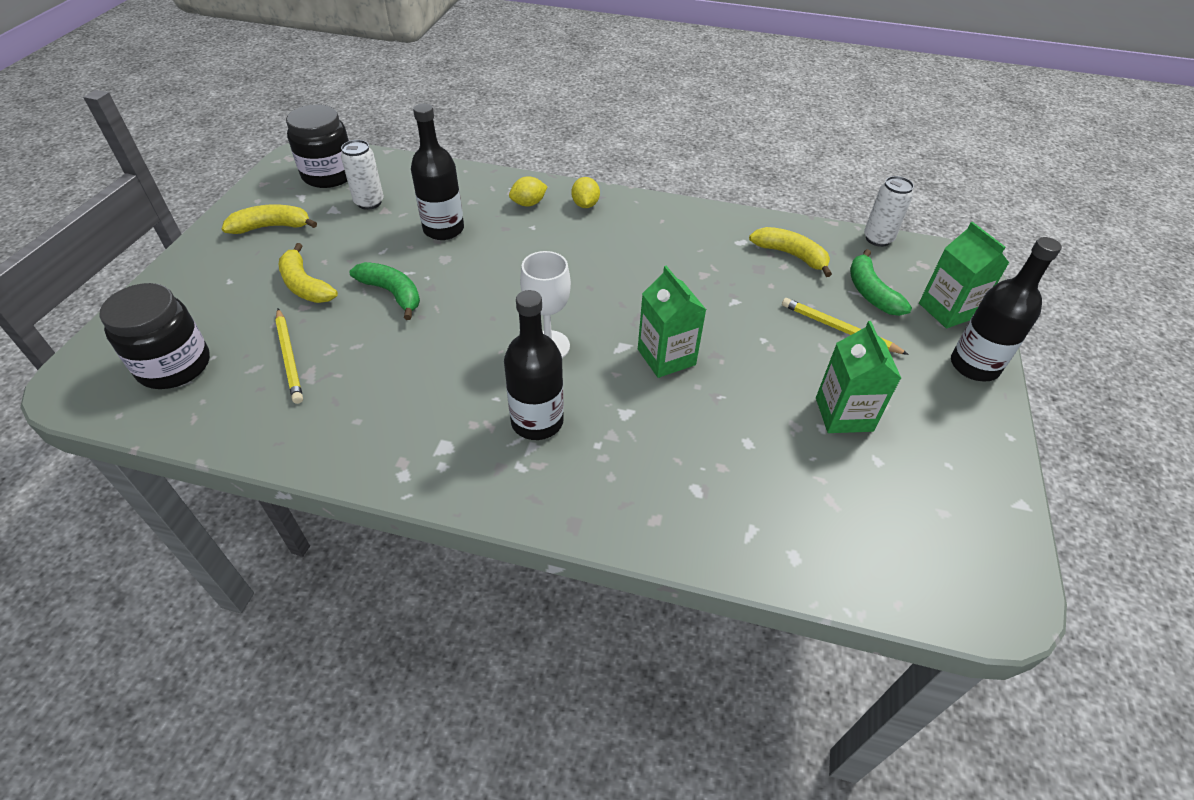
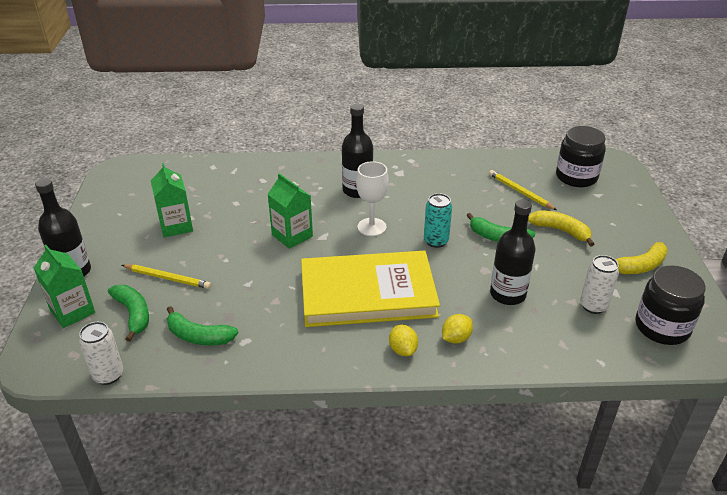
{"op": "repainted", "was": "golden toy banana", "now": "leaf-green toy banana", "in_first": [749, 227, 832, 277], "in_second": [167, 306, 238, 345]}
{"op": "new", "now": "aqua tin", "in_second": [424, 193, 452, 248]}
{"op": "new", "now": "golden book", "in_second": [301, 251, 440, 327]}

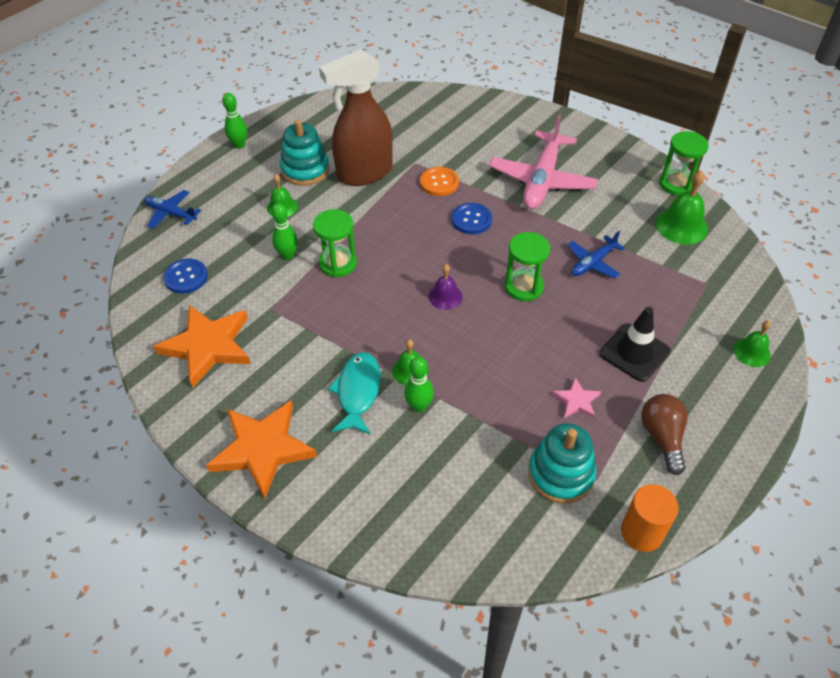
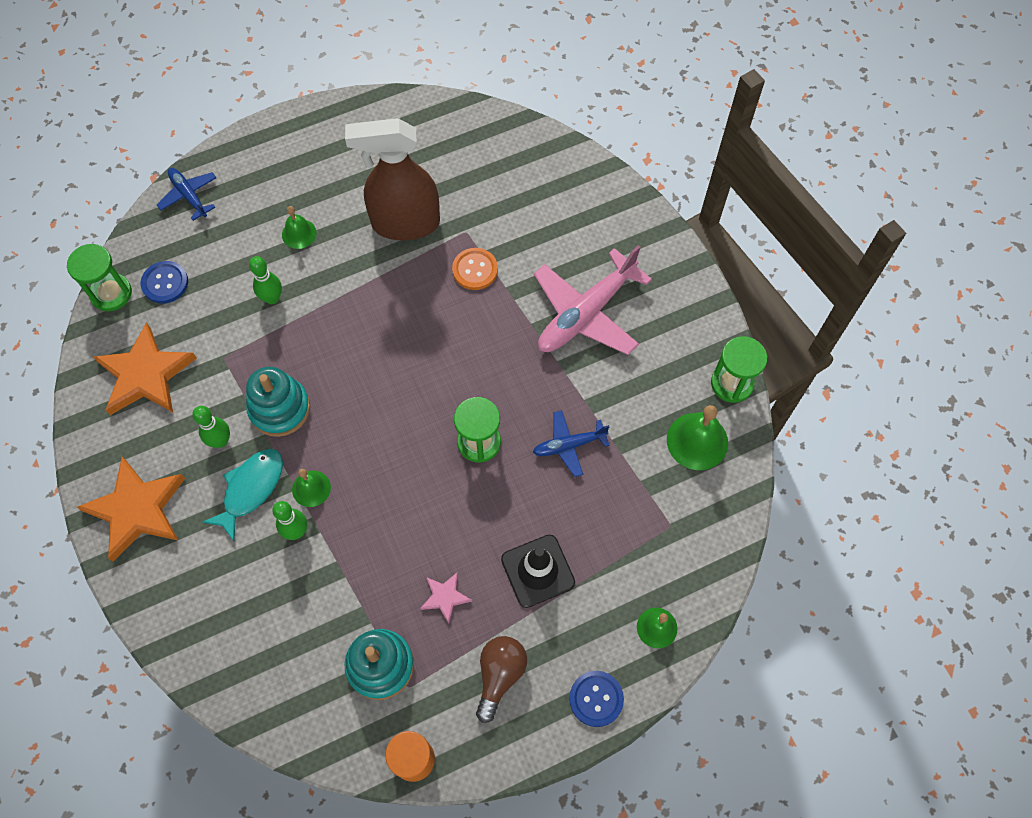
{"op": "shifted", "was": "leaf-green bowling pin", "in_first": [222, 93, 247, 149], "in_second": [192, 406, 230, 448]}
{"op": "shifted", "was": "aqua stacking rings", "in_first": [280, 119, 330, 186], "in_second": [246, 367, 310, 437]}
{"op": "shifted", "was": "blue shirt button", "in_first": [451, 203, 492, 234], "in_second": [569, 671, 624, 727]}
{"op": "shifted", "was": "leaf-green sand timer", "in_first": [313, 209, 357, 277], "in_second": [67, 244, 132, 311]}
{"op": "gone", "was": "purple hand bell", "in_first": [428, 264, 462, 310]}

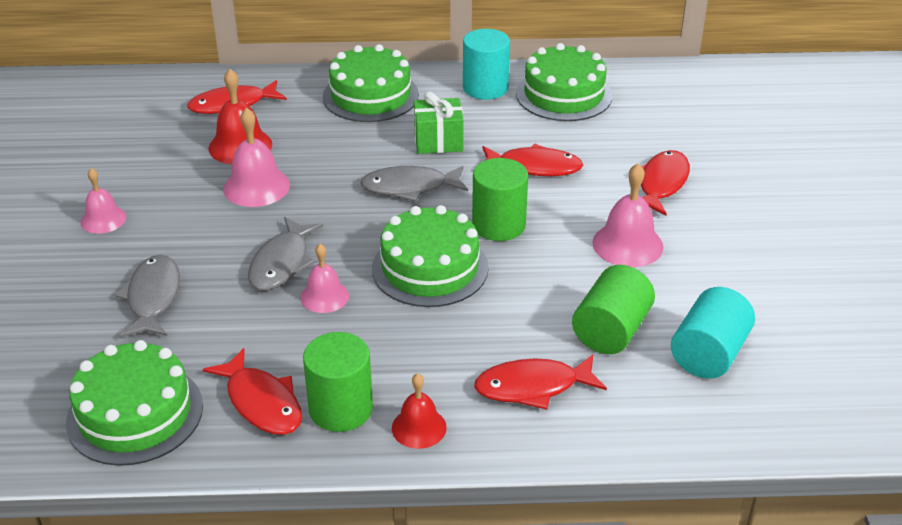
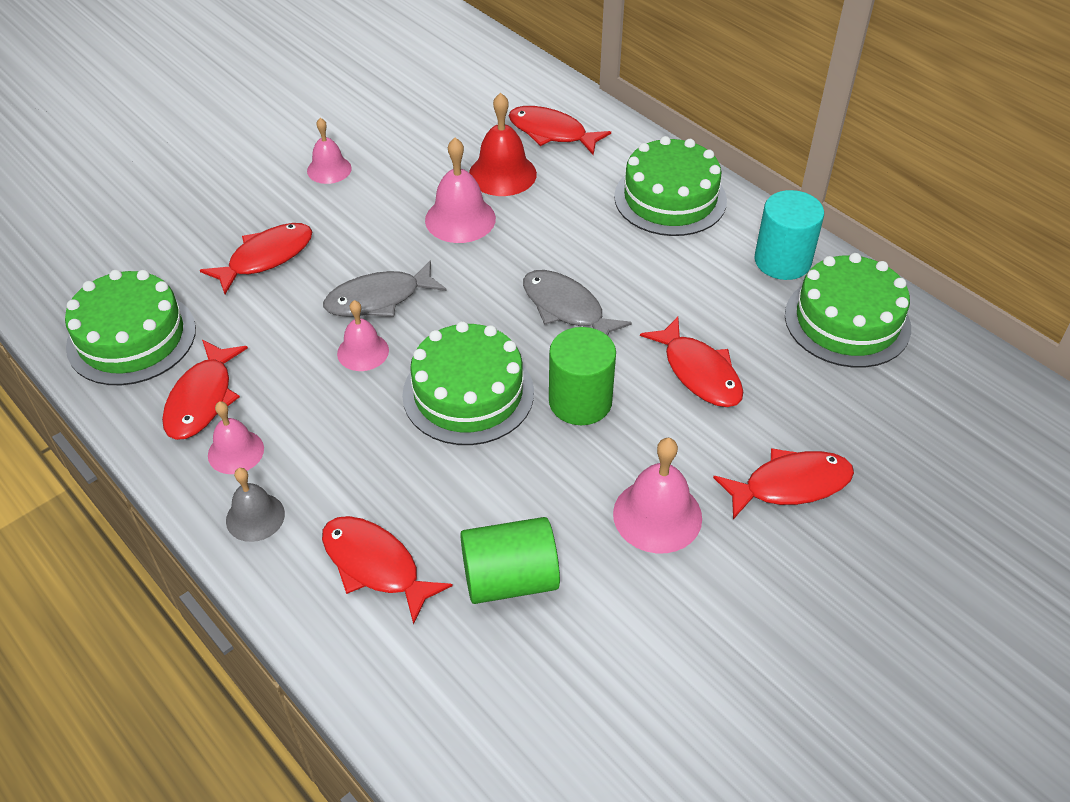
{"op": "gone", "was": "leaf-green wrapped gift", "in_first": [414, 91, 464, 154]}
{"op": "repainted", "was": "grey fish", "now": "crimson fish", "in_first": [115, 255, 180, 338], "in_second": [200, 223, 313, 294]}
{"op": "gone", "was": "aqua cylinder shape", "in_first": [671, 287, 755, 379]}
{"op": "swapped", "was": "leaf-green cylinder shape", "now": "rose-pink hand bell", "in_first": [303, 332, 373, 432], "in_second": [208, 401, 264, 474]}
{"op": "repainted", "was": "crimson hand bell", "now": "grey hand bell", "in_first": [392, 373, 447, 449], "in_second": [226, 468, 285, 542]}

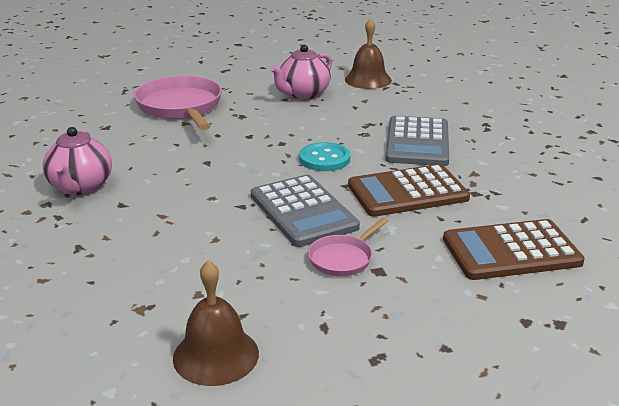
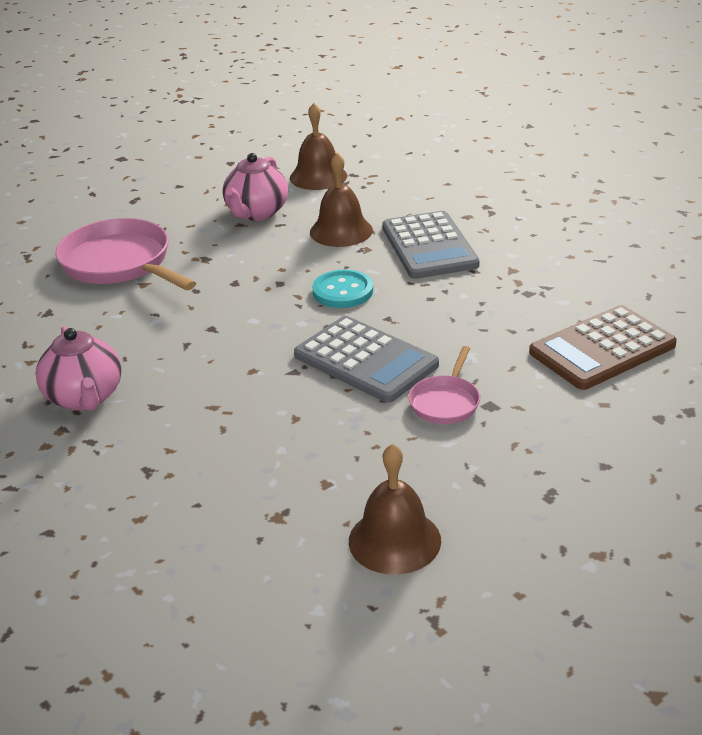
{"op": "gone", "was": "dark brown adding machine", "in_first": [348, 164, 470, 217]}
{"op": "new", "now": "dark brown hand bell", "in_second": [310, 153, 373, 247]}

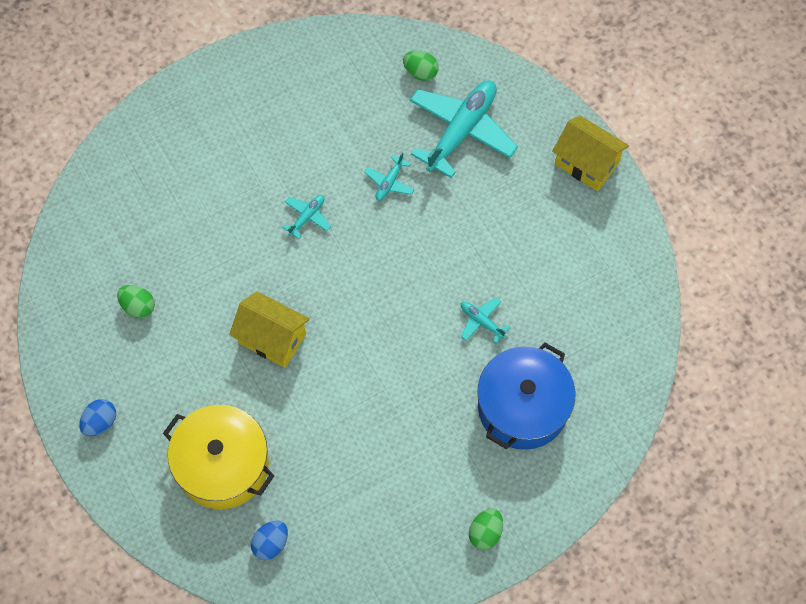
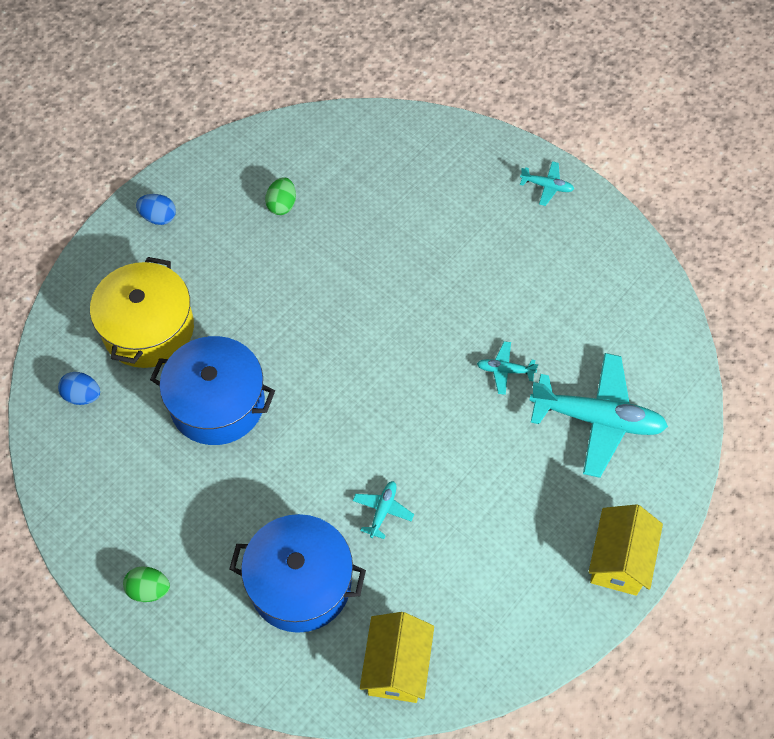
{"op": "gone", "was": "leaf-green egg", "in_first": [403, 51, 439, 81]}
{"op": "shifted", "was": "aqua toy plane", "in_first": [282, 195, 331, 239], "in_second": [520, 161, 574, 206]}
{"op": "shifted", "was": "golden house", "in_first": [229, 291, 310, 368], "in_second": [360, 612, 434, 703]}
{"op": "new", "now": "blue cooking pot", "in_second": [150, 336, 275, 445]}

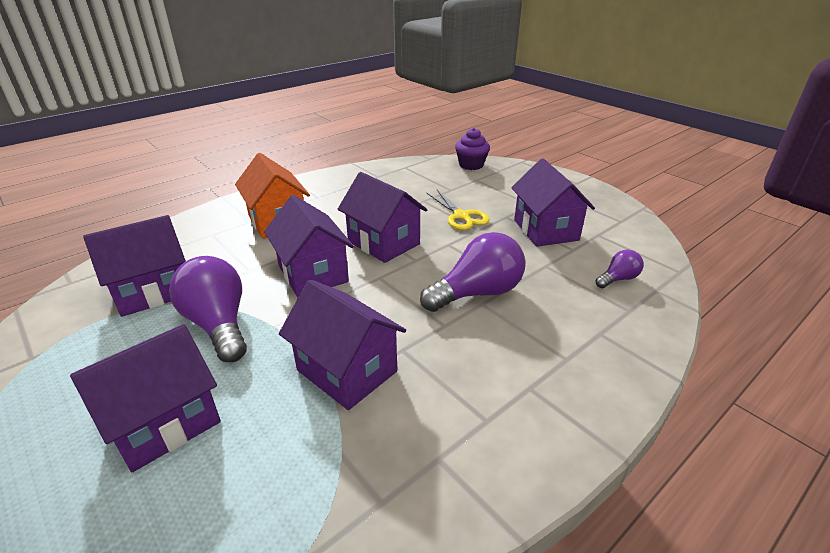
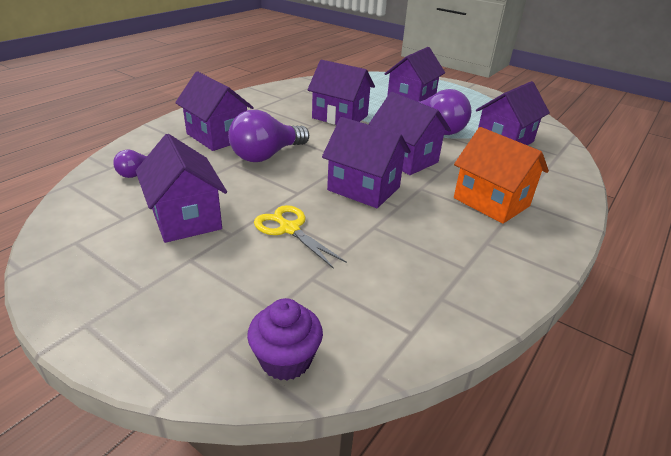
{"op": "new", "now": "purple house", "in_second": [175, 71, 254, 151]}

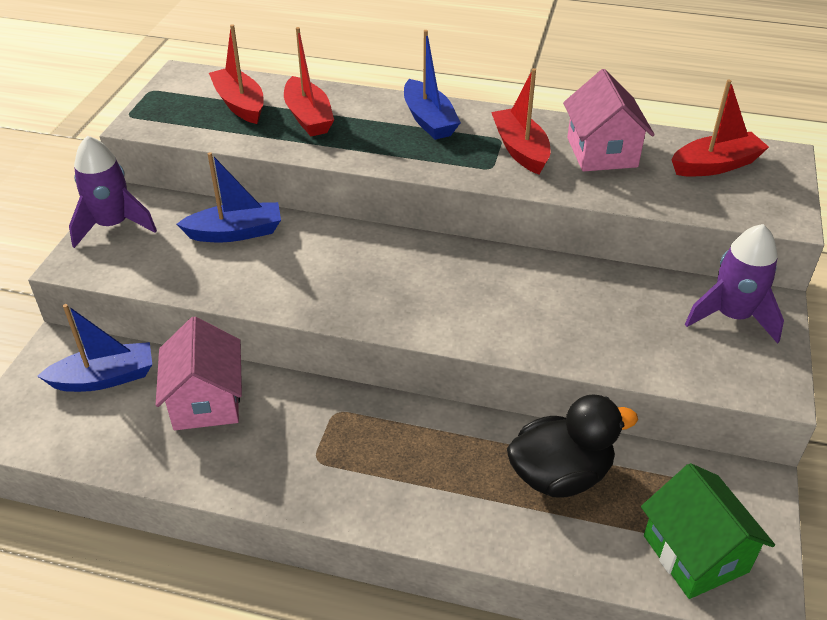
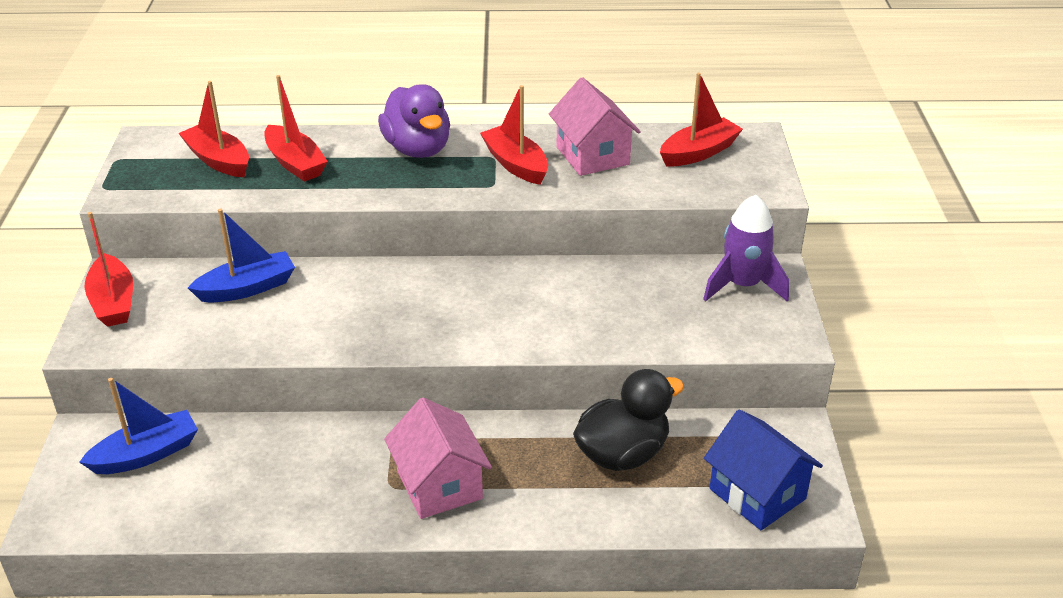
{"op": "swapped", "was": "blue sailboat", "now": "purple toy duck", "in_first": [404, 30, 461, 140], "in_second": [378, 84, 450, 158]}
{"op": "swapped", "was": "purple rocket", "now": "crimson sailboat", "in_first": [69, 135, 157, 248], "in_second": [84, 212, 133, 327]}
{"op": "shifted", "was": "rose-pink house", "in_first": [156, 316, 242, 430], "in_second": [384, 398, 492, 519]}
{"op": "repainted", "was": "leaf-green house", "now": "blue house", "in_first": [641, 463, 775, 599], "in_second": [704, 409, 823, 530]}

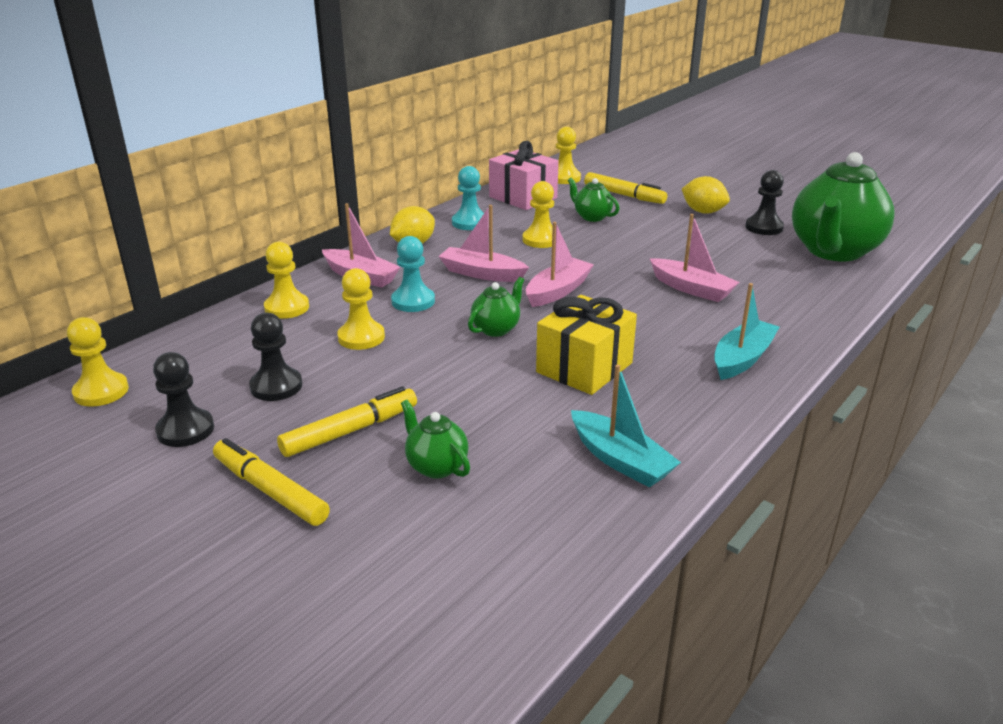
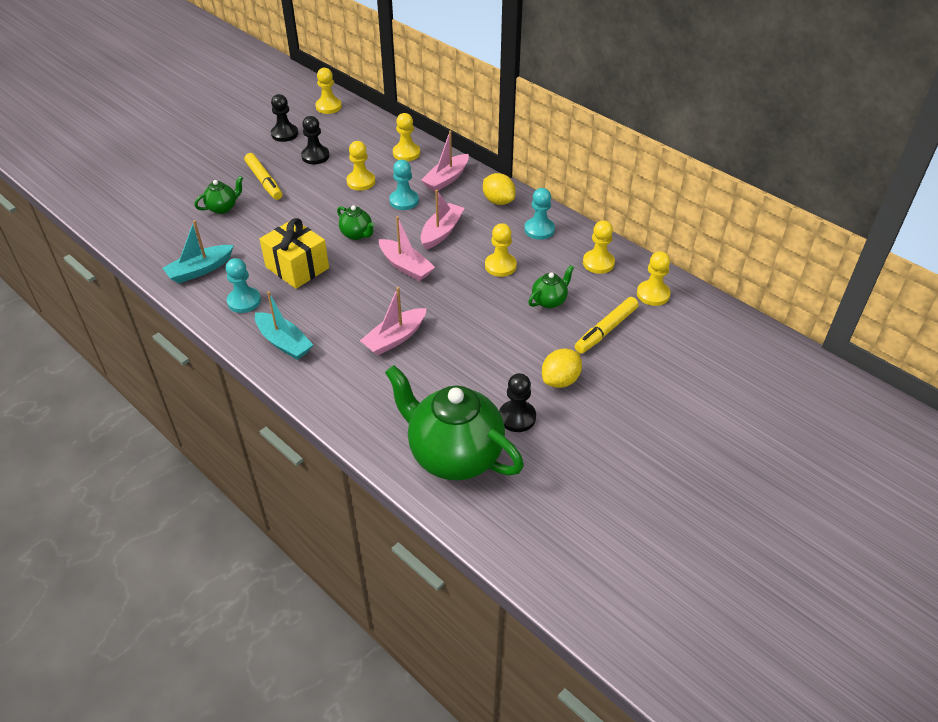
{"op": "swapped", "was": "rose-pink wrapped gift", "now": "golden chess pawn", "in_first": [489, 141, 559, 210], "in_second": [583, 220, 615, 274]}
{"op": "gone", "was": "golden marker pen", "in_first": [213, 438, 330, 526]}
{"op": "new", "now": "aqua chess pawn", "in_second": [226, 258, 261, 313]}

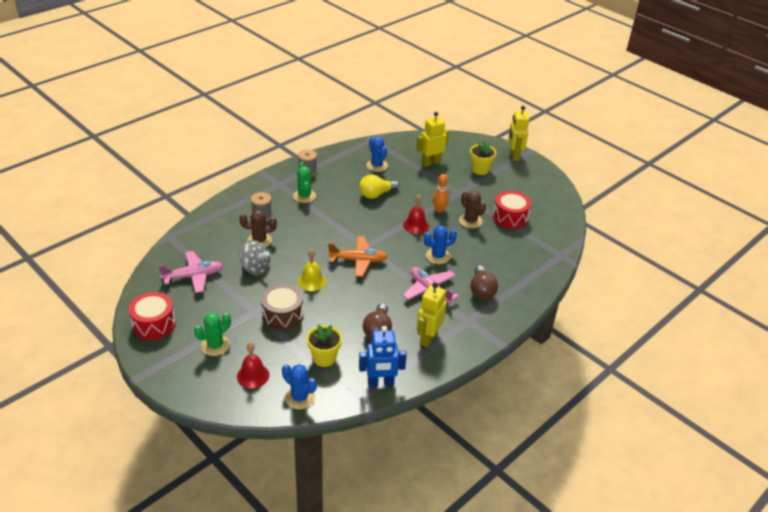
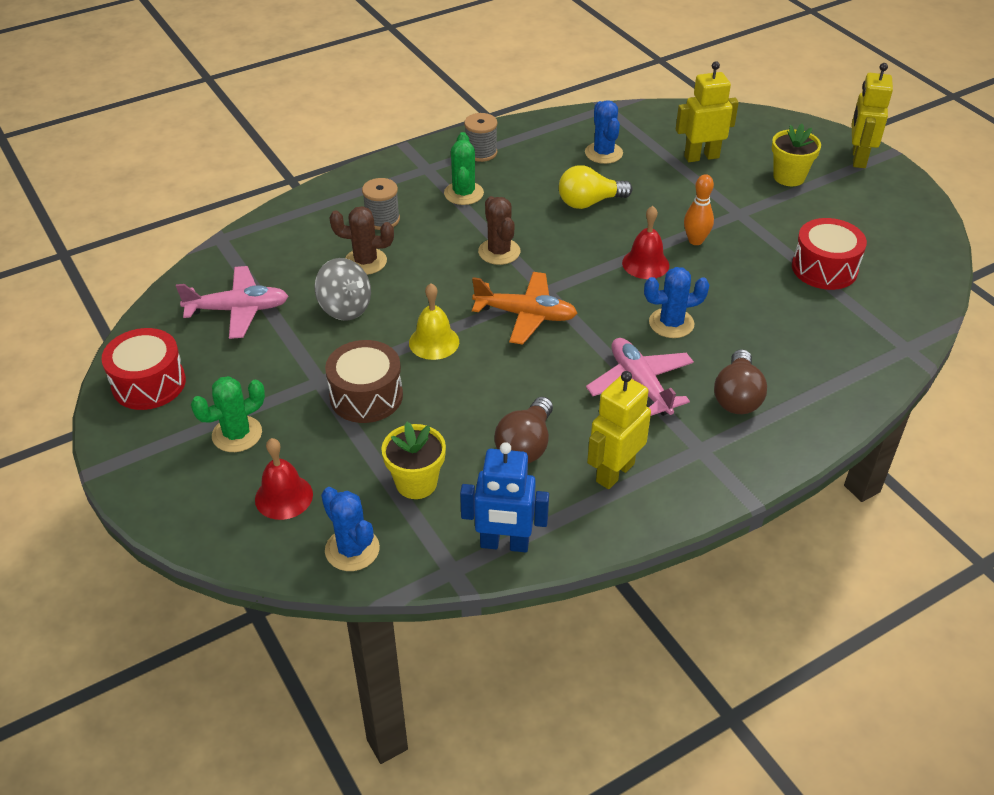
{"op": "shifted", "was": "dark brown saguaro cactus", "in_first": [459, 191, 486, 228], "in_second": [478, 196, 520, 265]}

